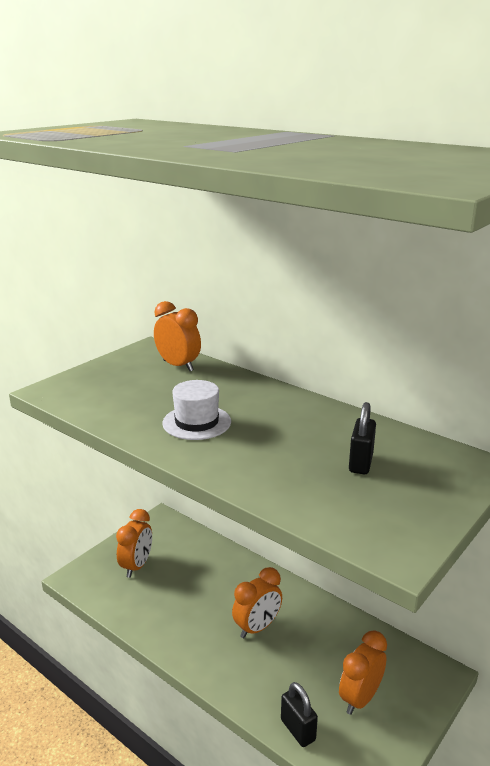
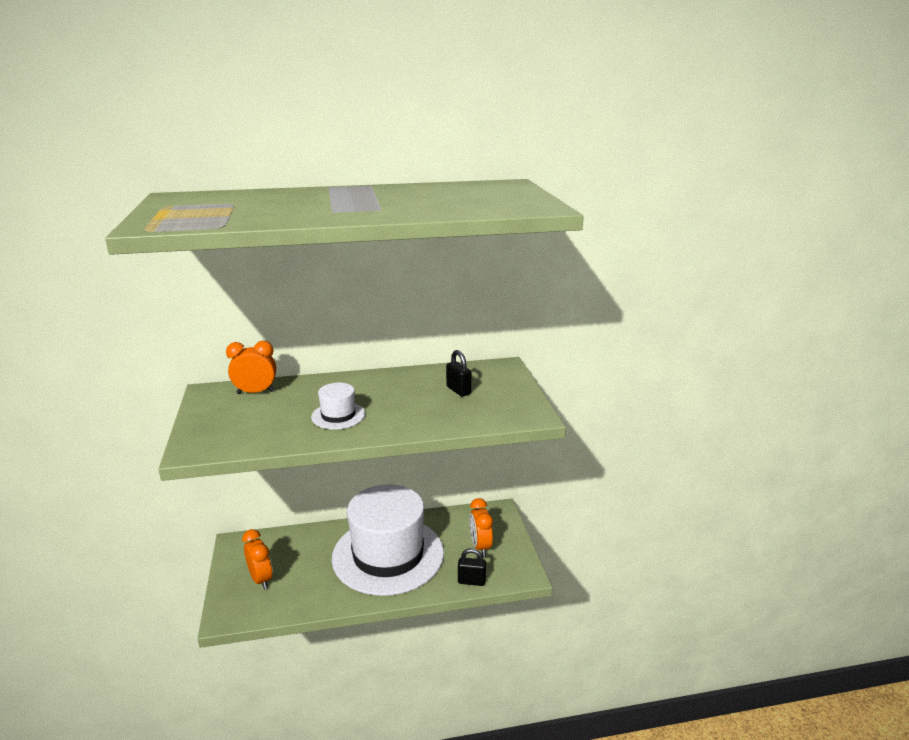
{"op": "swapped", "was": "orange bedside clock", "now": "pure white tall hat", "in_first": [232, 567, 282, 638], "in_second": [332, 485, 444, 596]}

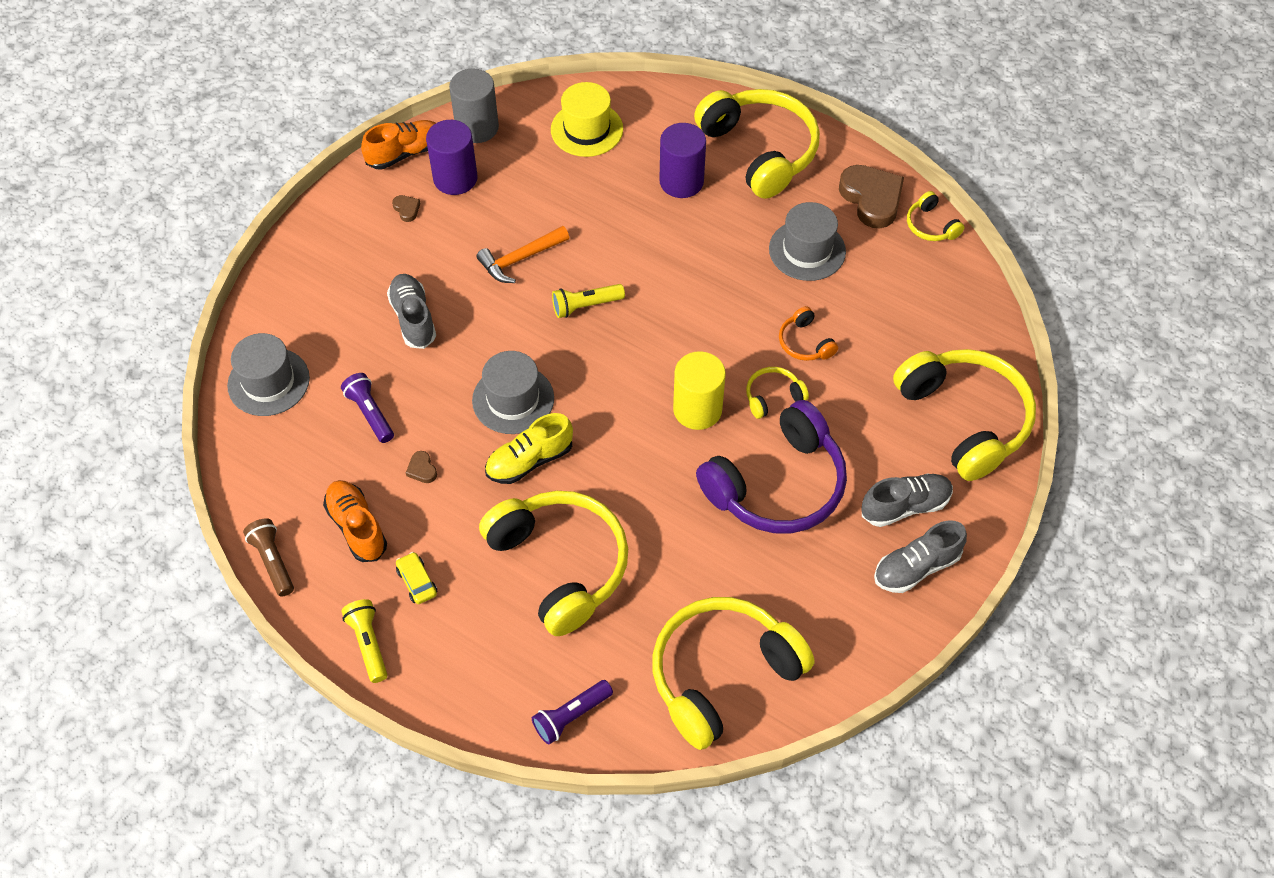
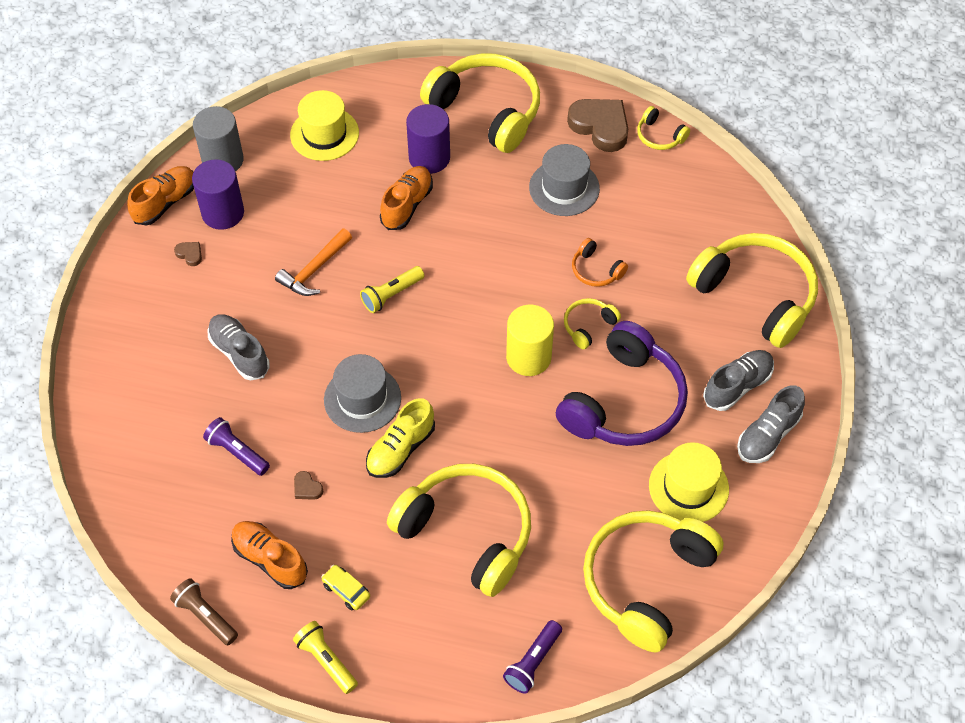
{"op": "gone", "was": "grey tall hat", "in_first": [227, 333, 310, 416]}
{"op": "new", "now": "orange shoe", "in_second": [380, 166, 433, 230]}
{"op": "new", "now": "golden tall hat", "in_second": [649, 442, 729, 522]}

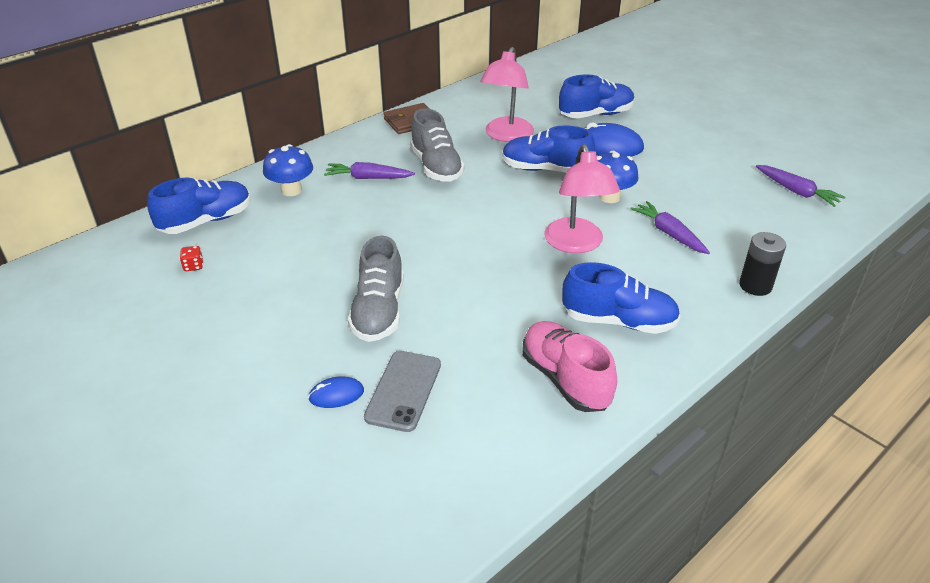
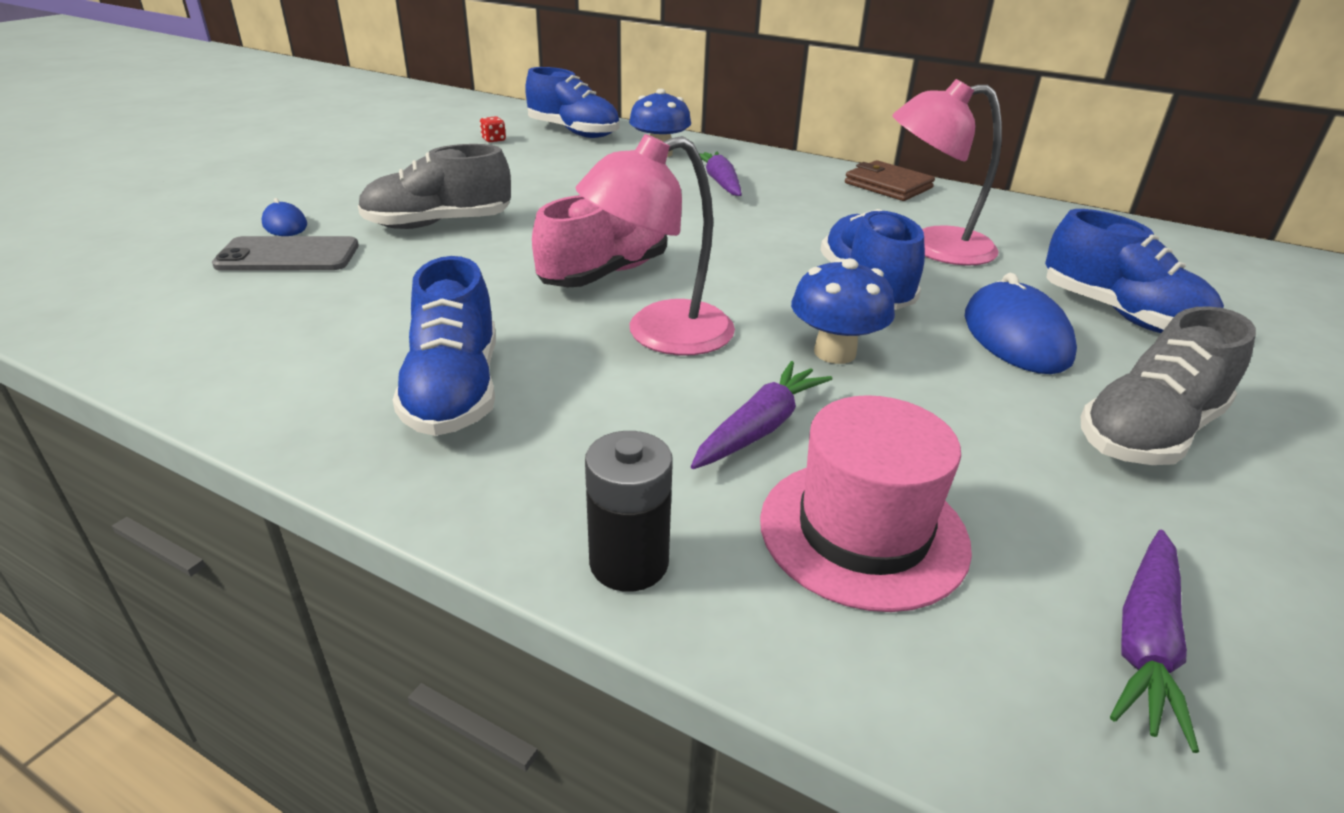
{"op": "shifted", "was": "grey shoe", "in_first": [410, 108, 465, 182], "in_second": [1081, 306, 1256, 465]}
{"op": "shifted", "was": "rose-pink shoe", "in_first": [522, 321, 617, 412], "in_second": [532, 195, 667, 287]}
{"op": "new", "now": "rose-pink tall hat", "in_second": [760, 395, 972, 612]}

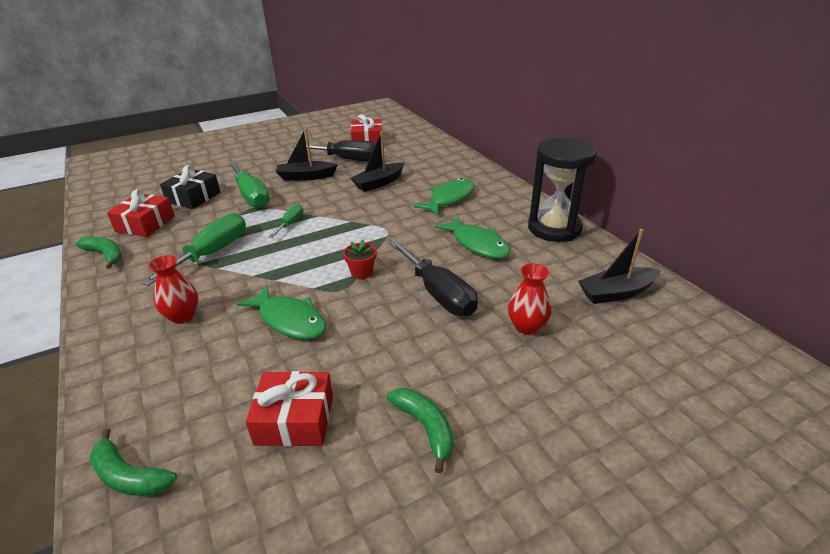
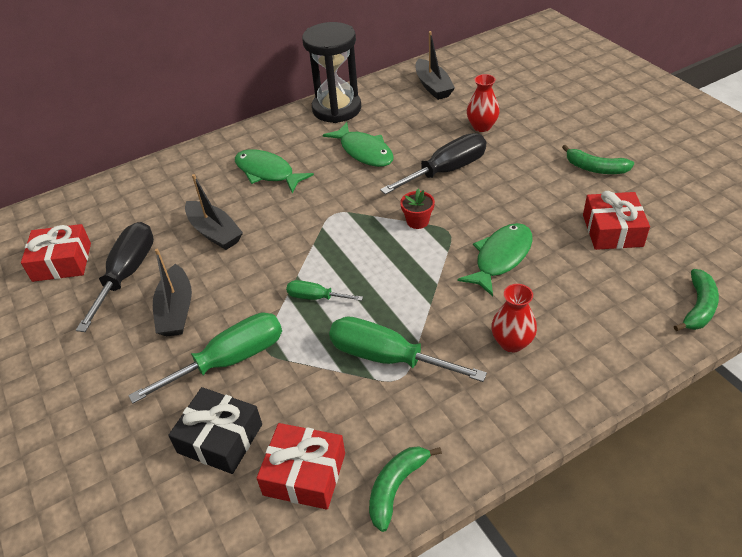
{"op": "rotated", "was": "leaf-green fish", "in_first": [434, 216, 510, 259], "in_second": [323, 122, 394, 167], "clockwise": 90}
{"op": "rotated", "was": "leaf-green toy banana", "in_first": [387, 388, 453, 473], "in_second": [562, 145, 634, 174], "clockwise": -120}

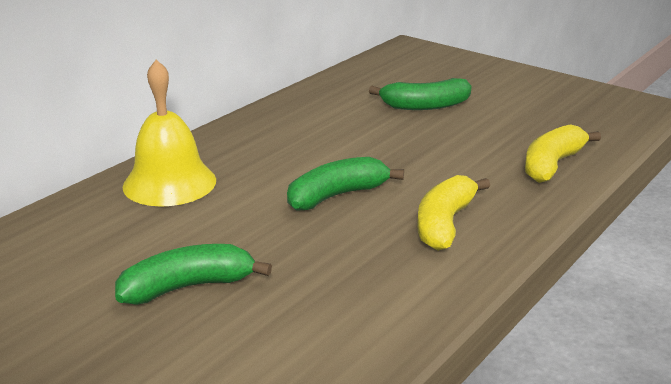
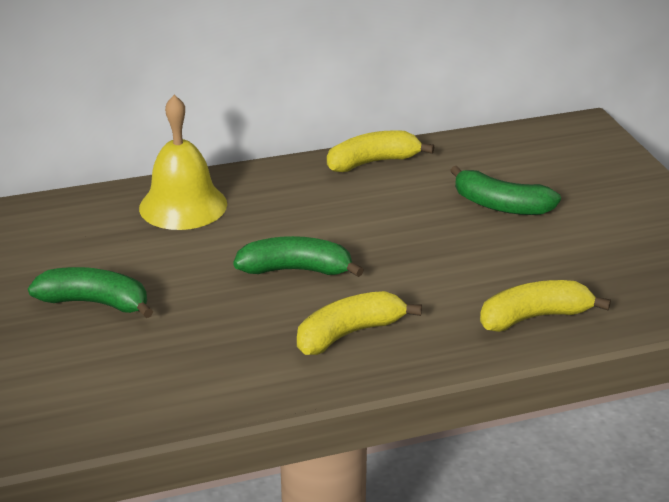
{"op": "new", "now": "golden toy banana", "in_second": [327, 130, 434, 172]}

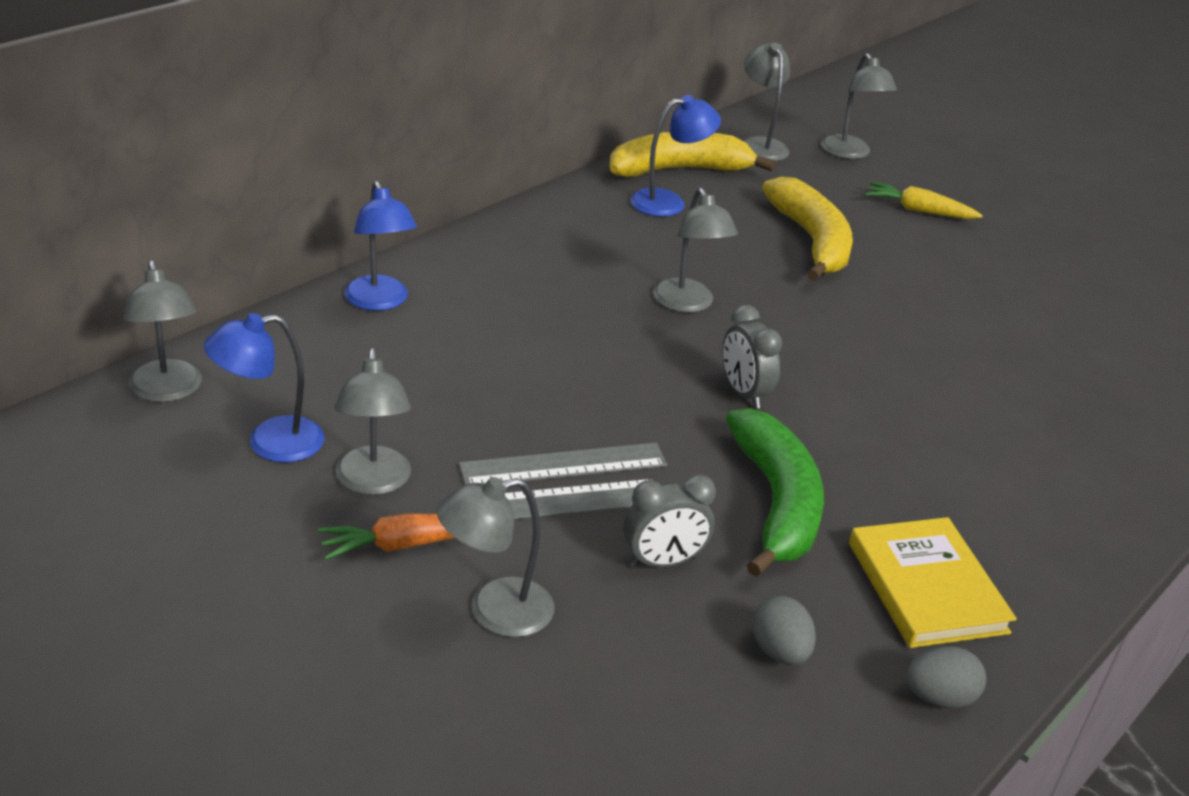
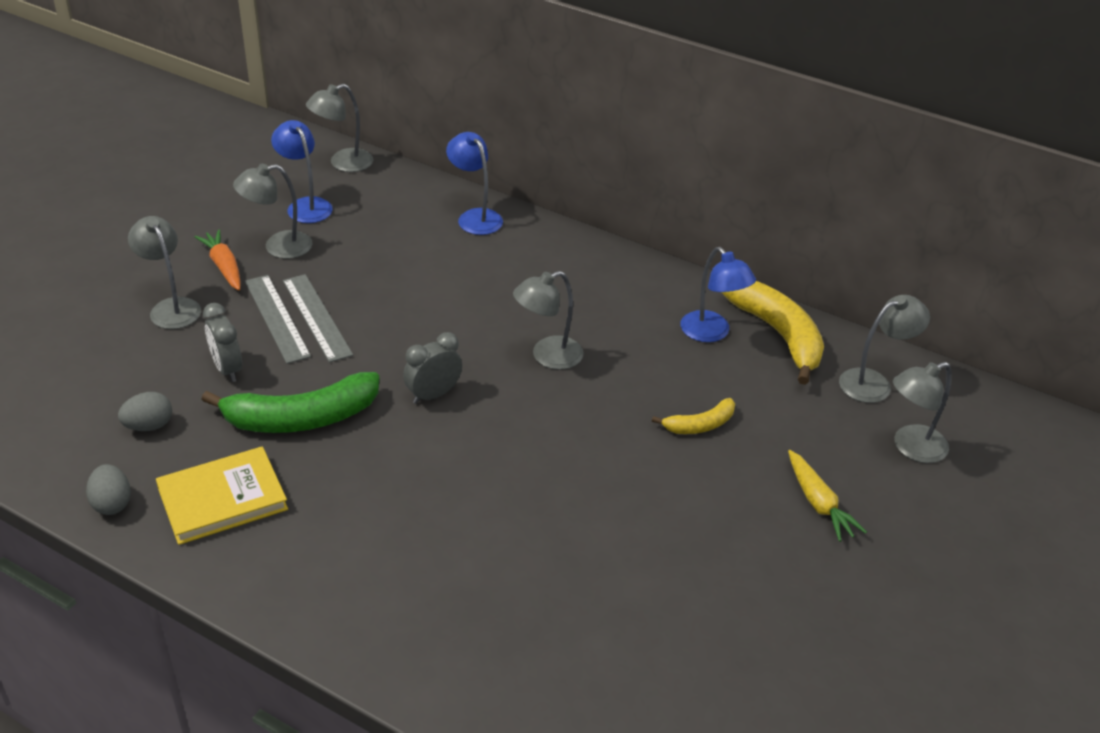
{"op": "scaled", "was": "golden toy banana", "in_first": [762, 176, 853, 281], "in_second": [652, 398, 735, 434], "ratio": 0.52}
{"op": "rotated", "was": "blue lamp", "in_first": [344, 181, 417, 311], "in_second": [446, 132, 503, 235], "clockwise": 90}
{"op": "rotated", "was": "golden carrot", "in_first": [865, 182, 983, 219], "in_second": [788, 450, 867, 542], "clockwise": 150}

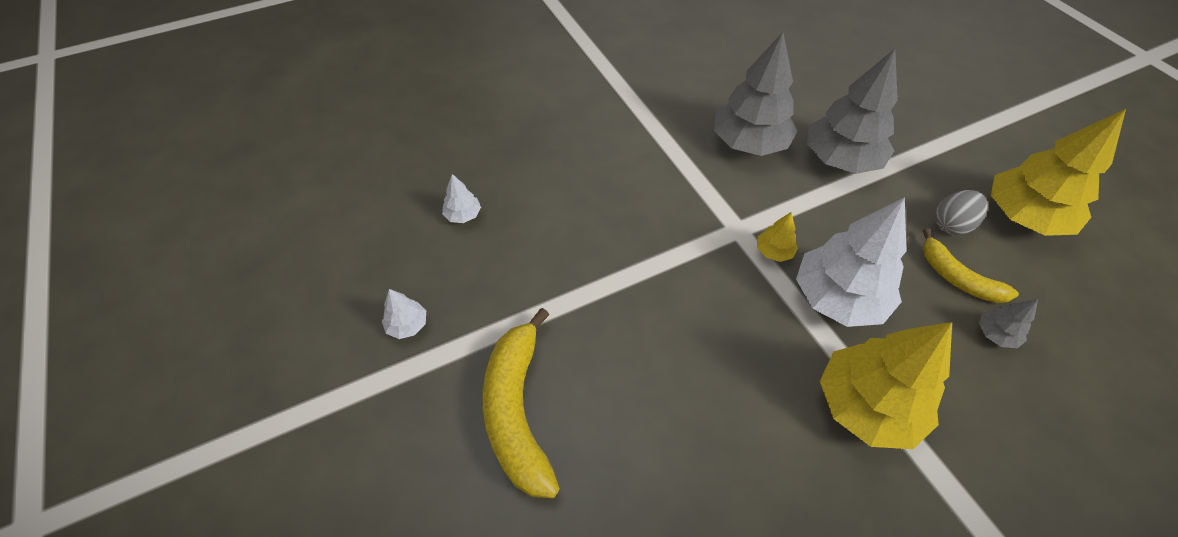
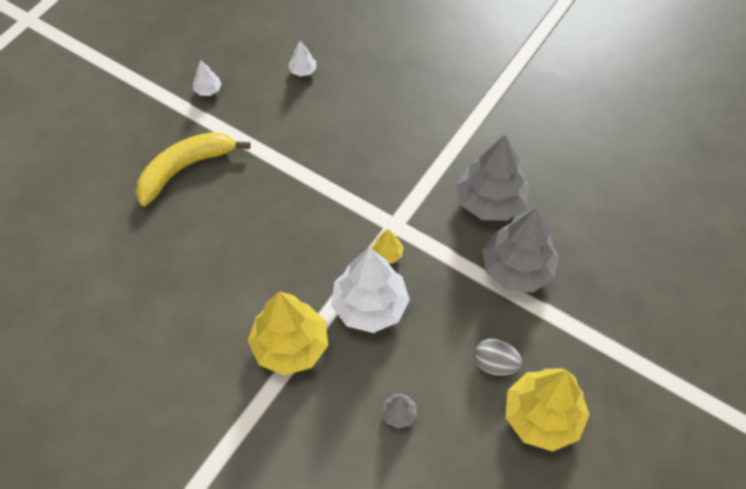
{"op": "gone", "was": "golden toy banana", "in_first": [923, 229, 1019, 303]}

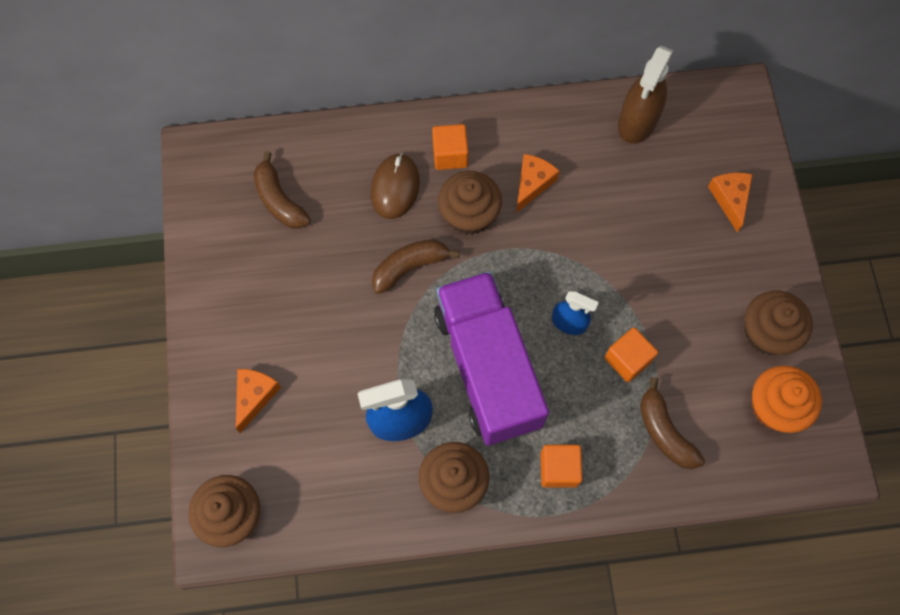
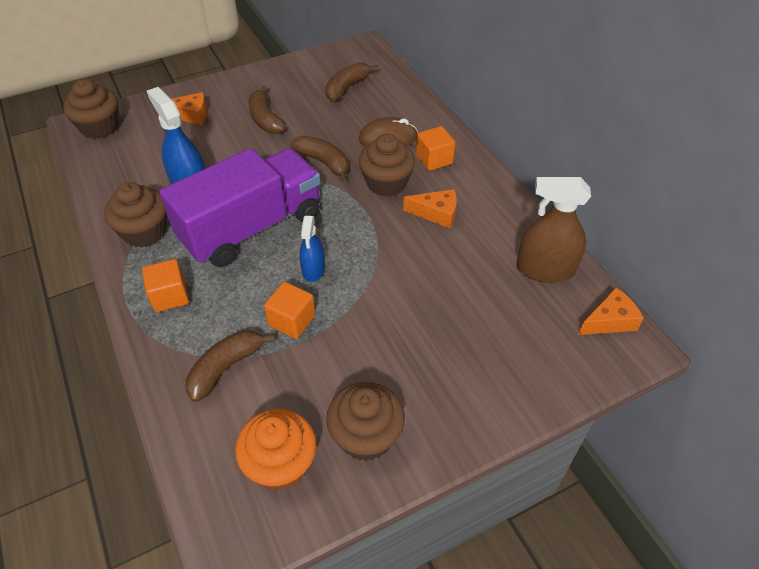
{"op": "shifted", "was": "orange cheese", "in_first": [708, 173, 753, 233], "in_second": [578, 288, 644, 335]}
{"op": "new", "now": "dark brown toy banana", "in_second": [249, 86, 286, 134]}

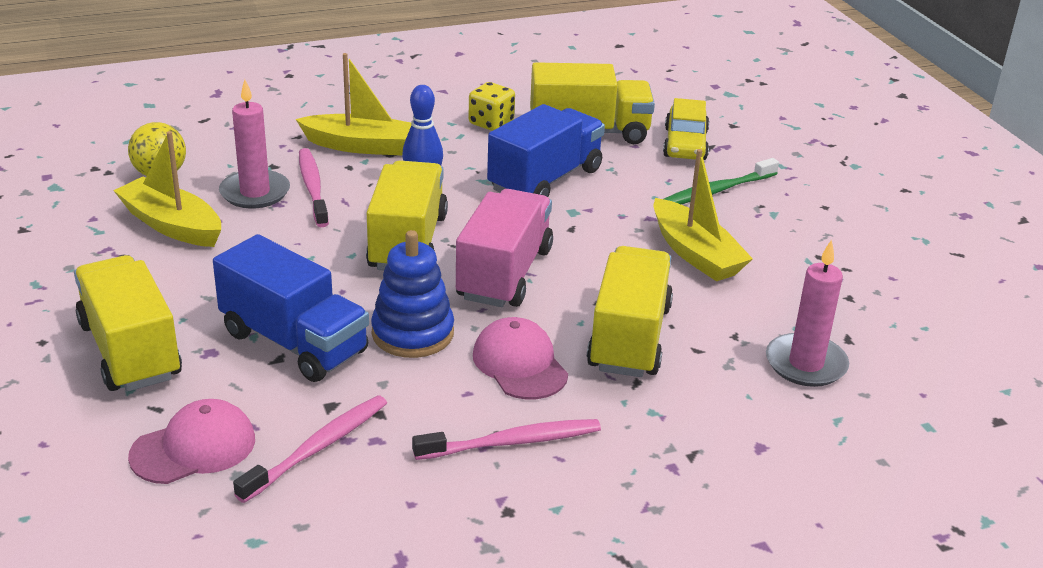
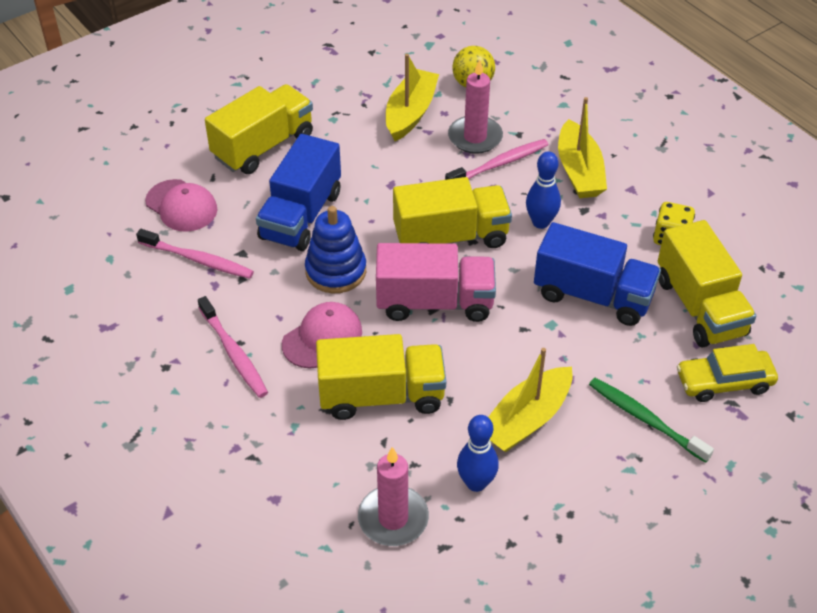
{"op": "new", "now": "blue bowling pin", "in_second": [457, 415, 499, 492]}

